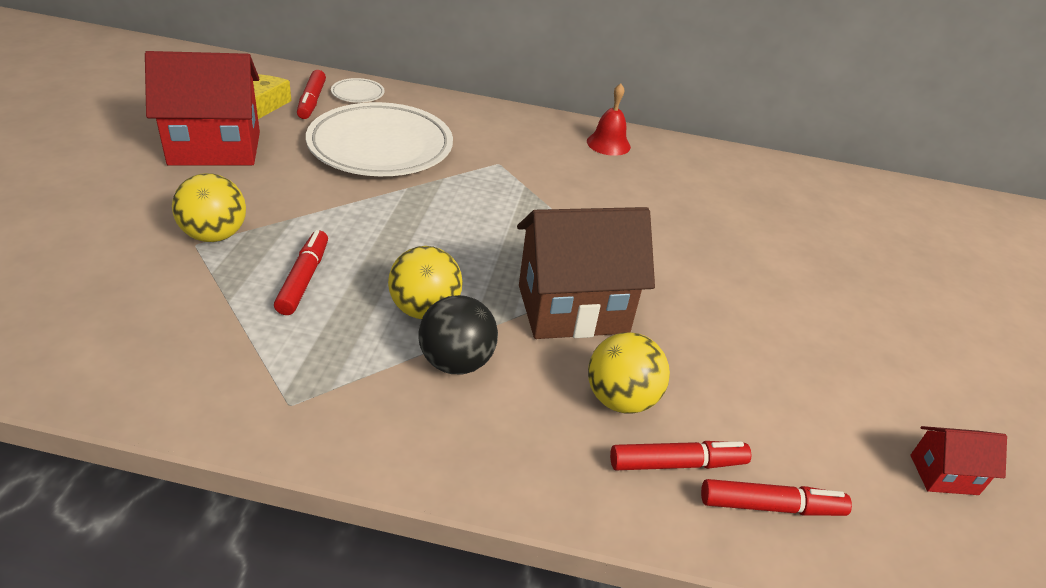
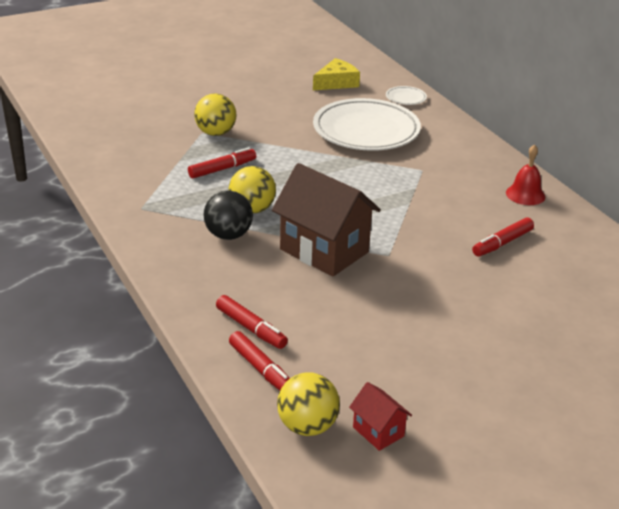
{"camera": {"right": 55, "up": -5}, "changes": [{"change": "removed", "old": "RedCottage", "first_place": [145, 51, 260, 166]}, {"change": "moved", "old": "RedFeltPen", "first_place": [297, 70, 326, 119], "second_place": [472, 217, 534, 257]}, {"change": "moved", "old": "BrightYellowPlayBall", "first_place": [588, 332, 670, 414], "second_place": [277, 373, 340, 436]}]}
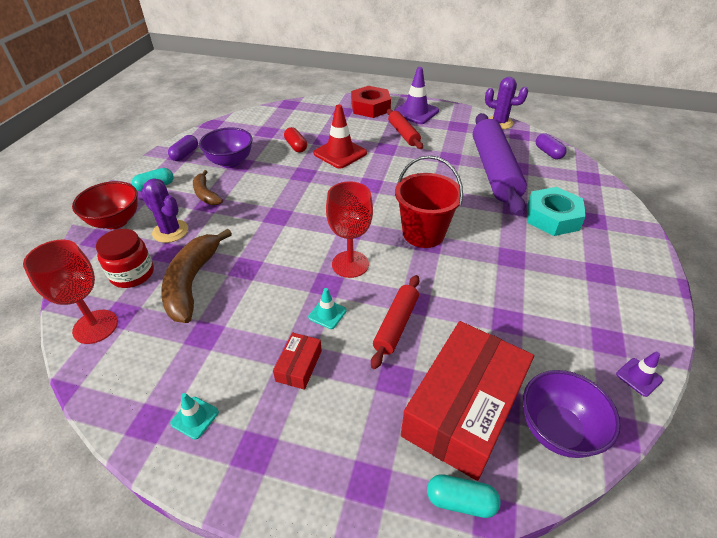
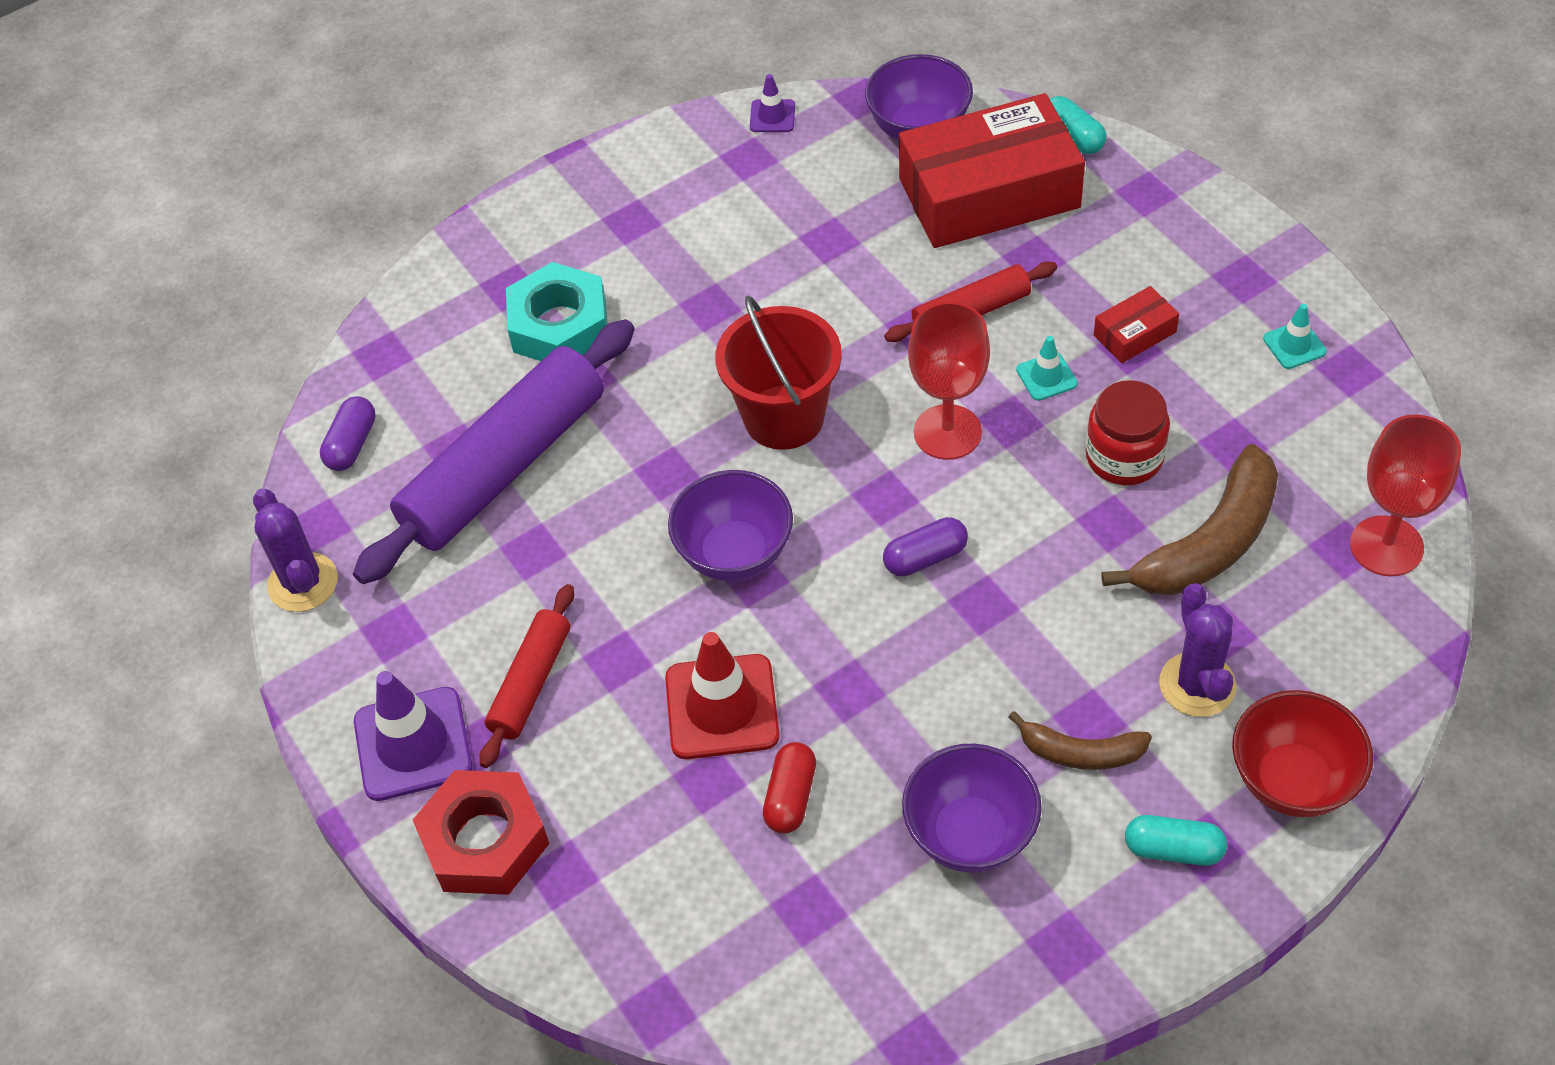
{"camera": {"right": -135, "up": 10}, "changes": [{"change": "added", "new": "RoyalPurpleServingBowl", "second_place": [668, 470, 793, 581]}, {"change": "moved", "old": "RedPreserveJar", "first_place": [96, 229, 154, 288], "second_place": [1086, 380, 1170, 485]}, {"change": "moved", "old": "RoyalPurpleCapsule", "first_place": [168, 135, 198, 161], "second_place": [883, 517, 968, 577]}, {"change": "turned", "old": "DarkBrownBanana", "first_place": [193, 170, 223, 205], "second_place": [1008, 711, 1152, 770], "degrees": 90}]}
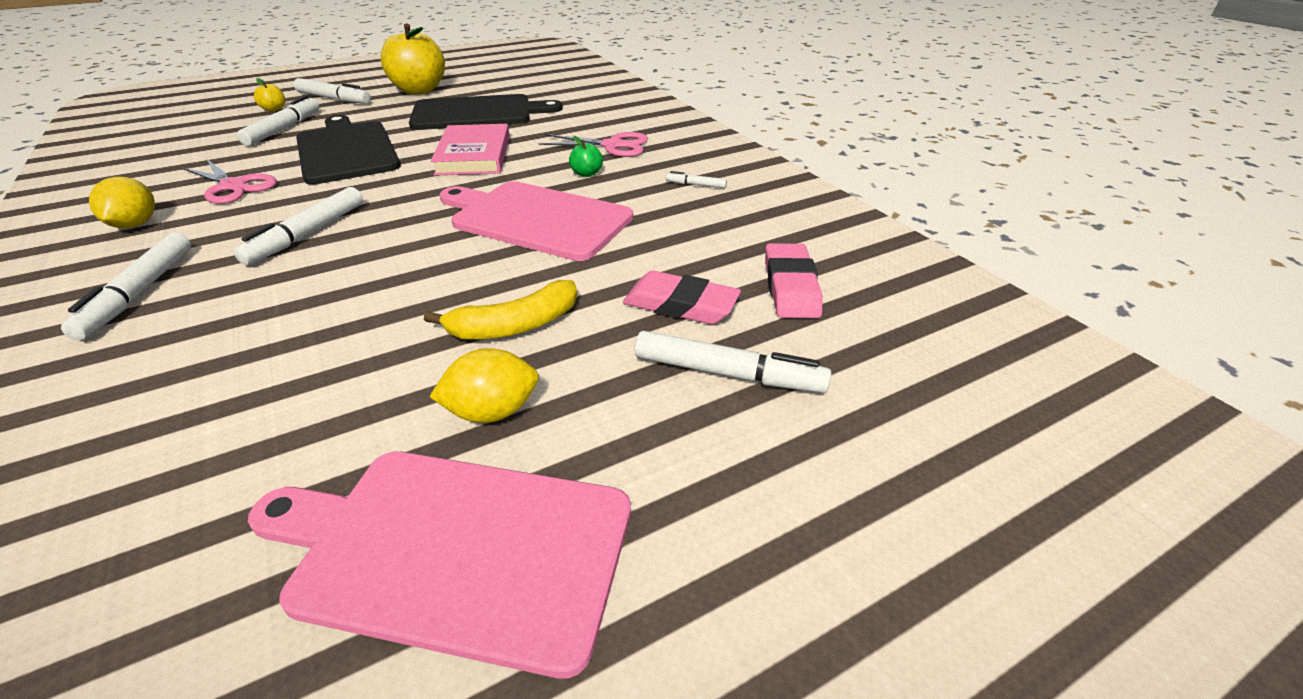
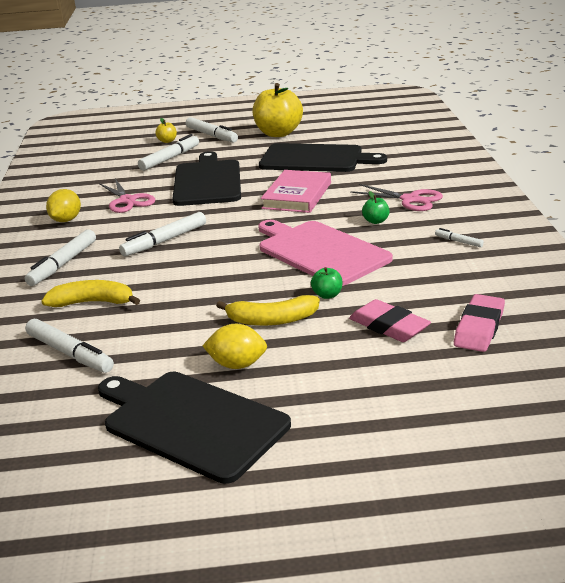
{"camera": {"right": 25, "up": -10}, "changes": [{"change": "added", "new": "BrightYellowBanana", "second_place": [41, 280, 140, 307]}, {"change": "added", "new": "EmeraldAppleFruit", "second_place": [311, 267, 343, 299]}, {"change": "moved", "old": "WhiteFeltPen", "first_place": [635, 331, 831, 393], "second_place": [25, 319, 114, 373]}, {"change": "recoloured", "old": "RosyChoppingBoard", "new": "BlackChoppingBoard", "first_place": [248, 451, 631, 679], "second_place": [98, 372, 291, 484]}]}
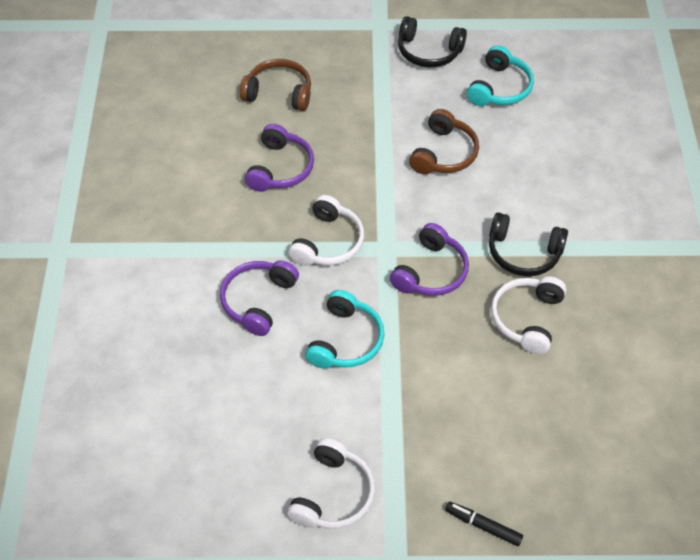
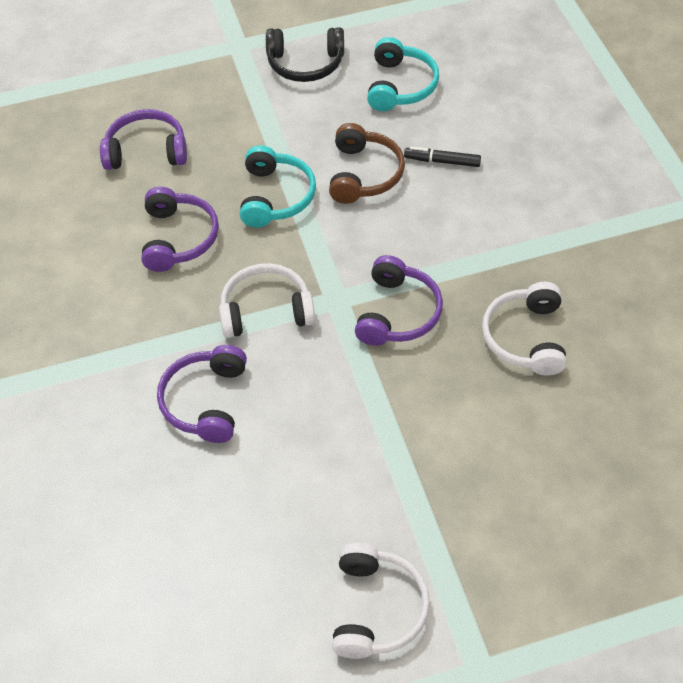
{"camera": {"right": -15, "up": 0}, "changes": [{"change": "removed", "old": "BlackOverEarHeadphones", "first_place": [489, 212, 568, 276]}, {"change": "moved", "old": "TurquoiseOverEarHeadphones", "first_place": [305, 290, 384, 369], "second_place": [240, 145, 316, 228]}, {"change": "moved", "old": "BlackFeltPen", "first_place": [445, 501, 523, 546], "second_place": [404, 147, 481, 167]}, {"change": "recoloured", "old": "DarkBrownOverEarHeadphones", "new": "RoyalPurpleOverEarHeadphones", "first_place": [240, 59, 311, 111], "second_place": [100, 109, 187, 170]}, {"change": "turned", "old": "WhiteOverEarHeadphones", "first_place": [288, 195, 364, 266], "second_place": [219, 263, 315, 338], "degrees": -105}]}
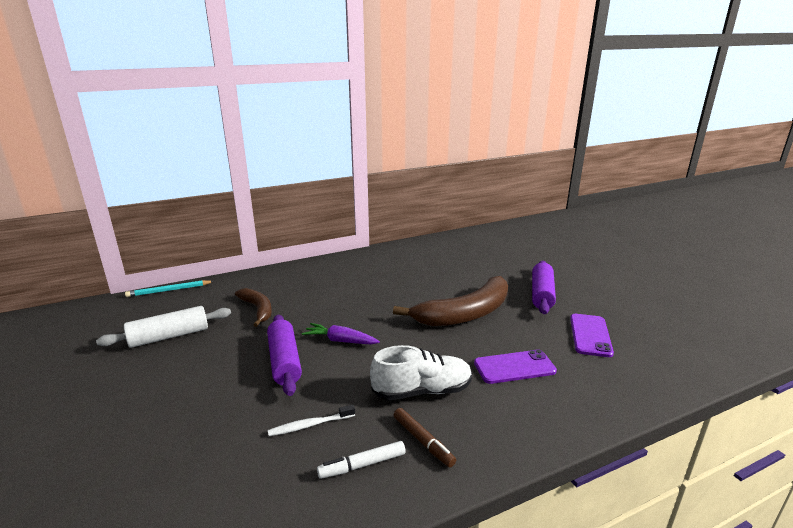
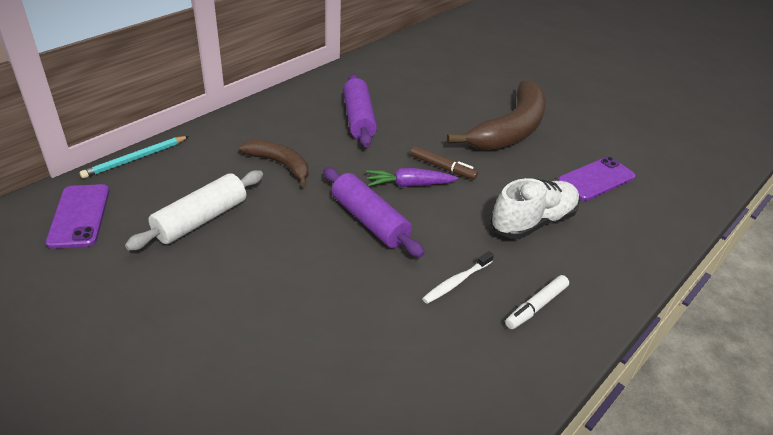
{"camera": {"right": -25, "up": 15}, "changes": [{"change": "moved", "old": "DarkBrownFeltPen", "first_place": [394, 408, 456, 468], "second_place": [410, 146, 478, 180]}, {"change": "moved", "old": "RoyalPurplePastryRoller", "first_place": [532, 261, 556, 314], "second_place": [343, 74, 377, 147]}, {"change": "moved", "old": "RoyalPurpleMobilePhone", "first_place": [570, 314, 614, 357], "second_place": [46, 184, 110, 249]}]}
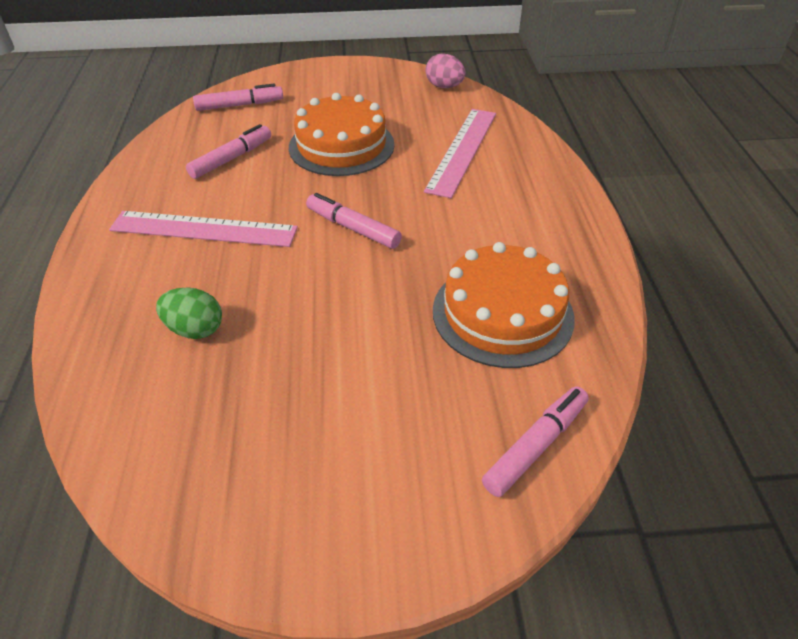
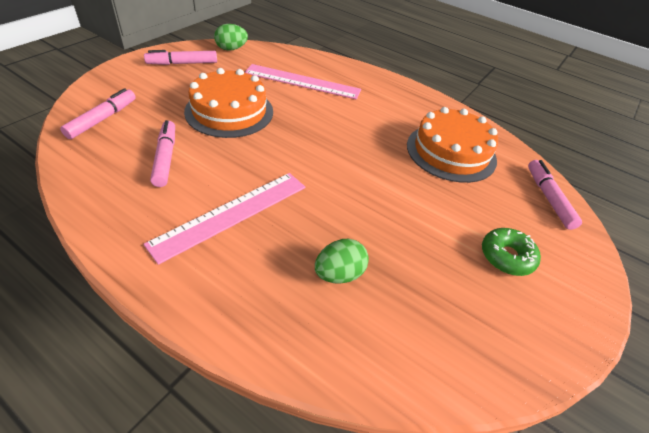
{"camera": {"right": -55, "up": 0}, "changes": [{"change": "added", "new": "EmeraldDoughnut", "second_place": [482, 228, 541, 276]}, {"change": "moved", "old": "RosyFeltPen", "first_place": [306, 193, 402, 249], "second_place": [144, 50, 217, 65]}, {"change": "recoloured", "old": "RosyEggShape", "new": "EmeraldEggShape", "first_place": [426, 53, 466, 88], "second_place": [214, 24, 248, 51]}, {"change": "turned", "old": "RosyRuler", "first_place": [424, 109, 496, 198], "second_place": [244, 64, 361, 100], "degrees": -45}]}
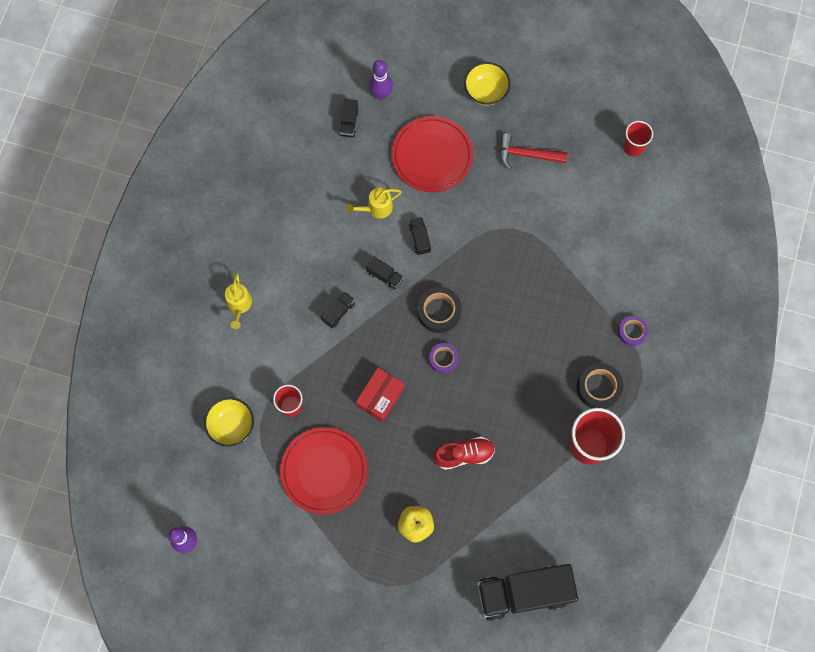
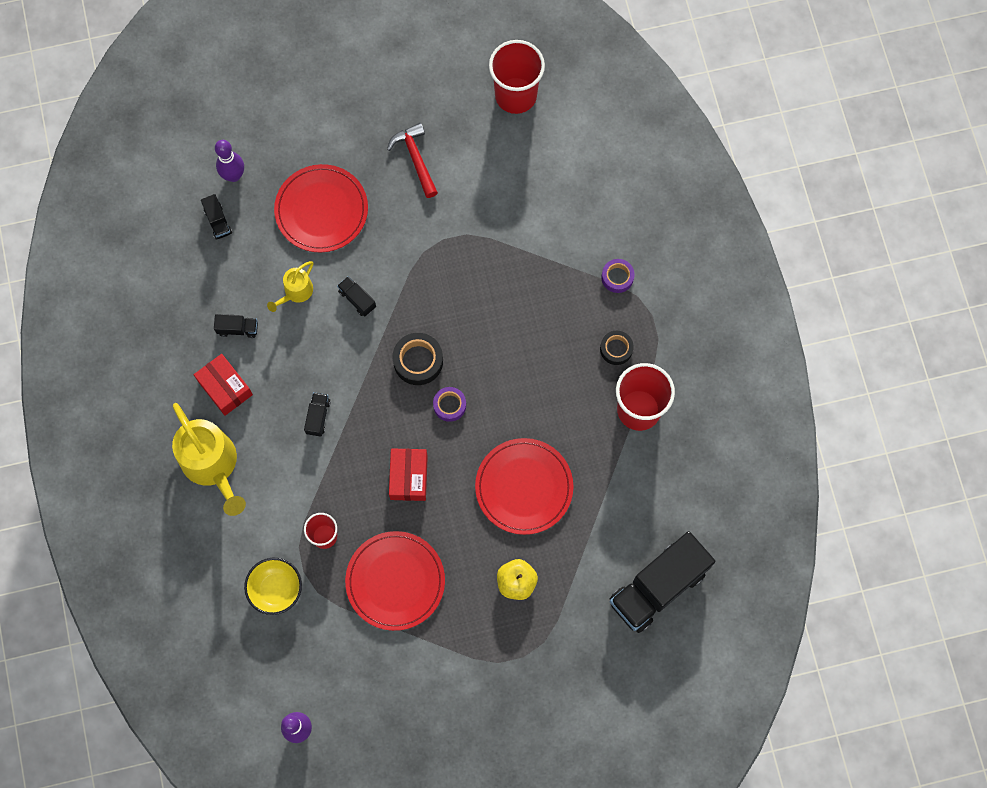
{"camera": {"right": -30, "up": 0}, "changes": [{"change": "removed", "old": "BrightYellowServingBowl", "first_place": [464, 62, 511, 106]}, {"change": "added", "new": "RedBox", "second_place": [194, 354, 253, 416]}, {"change": "moved", "old": "BlackTruck", "first_place": [366, 256, 404, 290], "second_place": [214, 314, 258, 338]}, {"change": "replaced", "old": "RedLaceUpShoe", "new": "RedFlatDish", "first_place": [433, 437, 495, 470], "second_place": [475, 438, 573, 535]}, {"change": "turned", "old": "RedCarpenter'sHammer", "first_place": [500, 133, 567, 170], "second_place": [387, 123, 438, 198], "degrees": 90}, {"change": "resized", "old": "BrightYellowWateringPot", "first_place": [225, 273, 252, 329], "second_place": [172, 403, 246, 516], "factor": 1.95}, {"change": "resized", "old": "BlackTape", "first_place": [577, 363, 623, 409], "second_place": [600, 331, 634, 365], "factor": 0.66}, {"change": "resized", "old": "RedTumbler", "first_place": [623, 121, 653, 156], "second_place": [489, 40, 545, 114], "factor": 1.77}]}
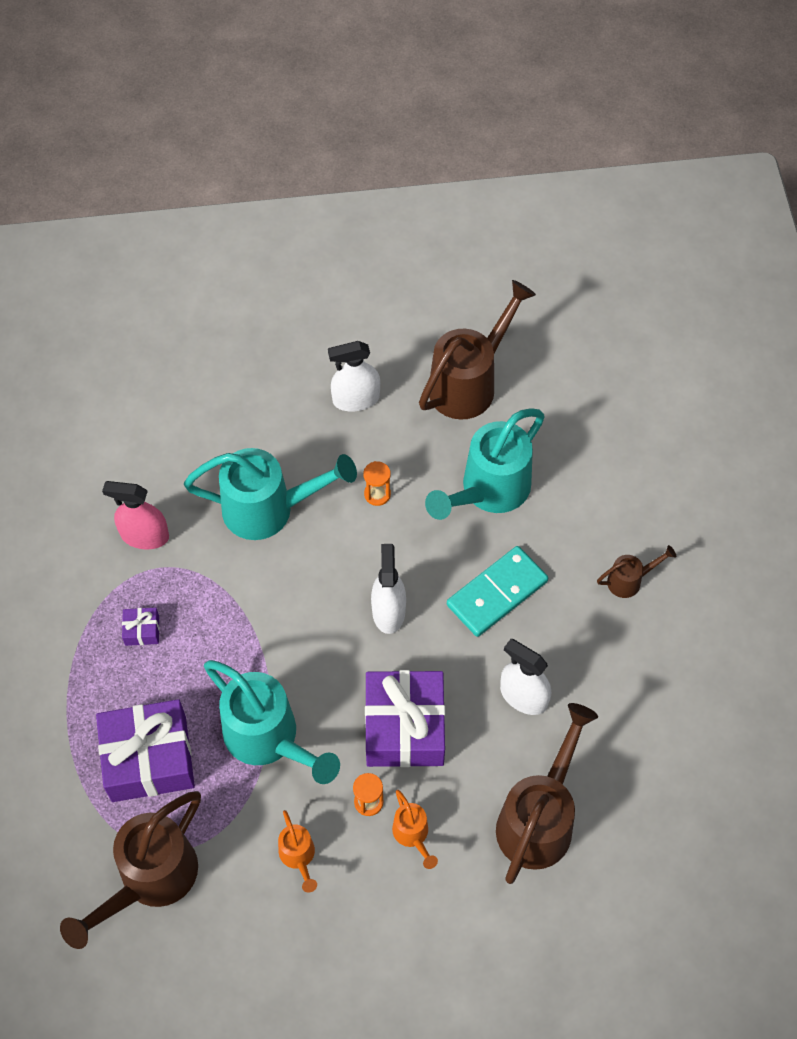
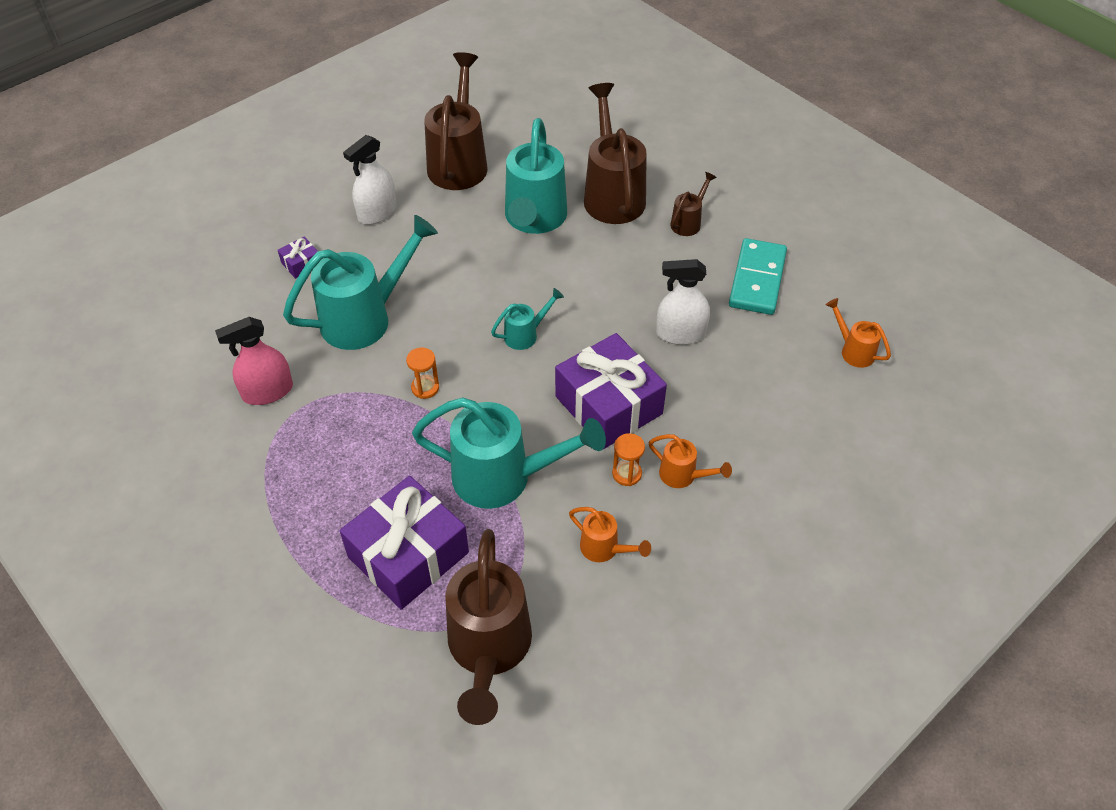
{"camera": {"right": -35, "up": -10}, "changes": [{"change": "added", "new": "OrangeWateringPot", "second_place": [826, 298, 891, 368]}, {"change": "moved", "old": "RoyalPurplePresent", "first_place": [122, 608, 159, 646], "second_place": [278, 237, 317, 279]}, {"change": "moved", "old": "OrangeSandglass", "first_place": [363, 461, 391, 506], "second_place": [406, 347, 439, 399]}, {"change": "moved", "old": "TurquoiseDominoTile", "first_place": [447, 546, 548, 637], "second_place": [729, 238, 787, 315]}, {"change": "moved", "old": "DarkBrownWateringPot", "first_place": [496, 703, 598, 884], "second_place": [584, 83, 647, 224]}, {"change": "replaced", "old": "WhiteSprayBottle", "new": "TurquoiseWateringPot", "first_place": [371, 544, 406, 634], "second_place": [491, 288, 564, 350]}]}
